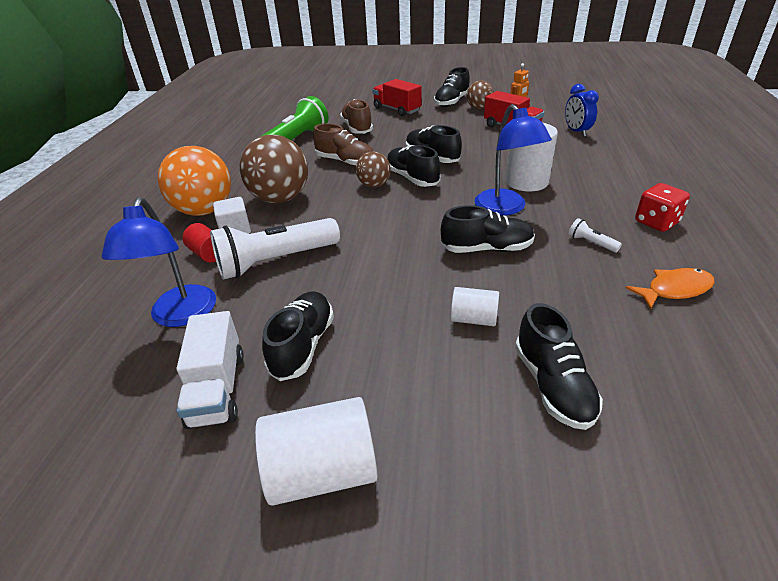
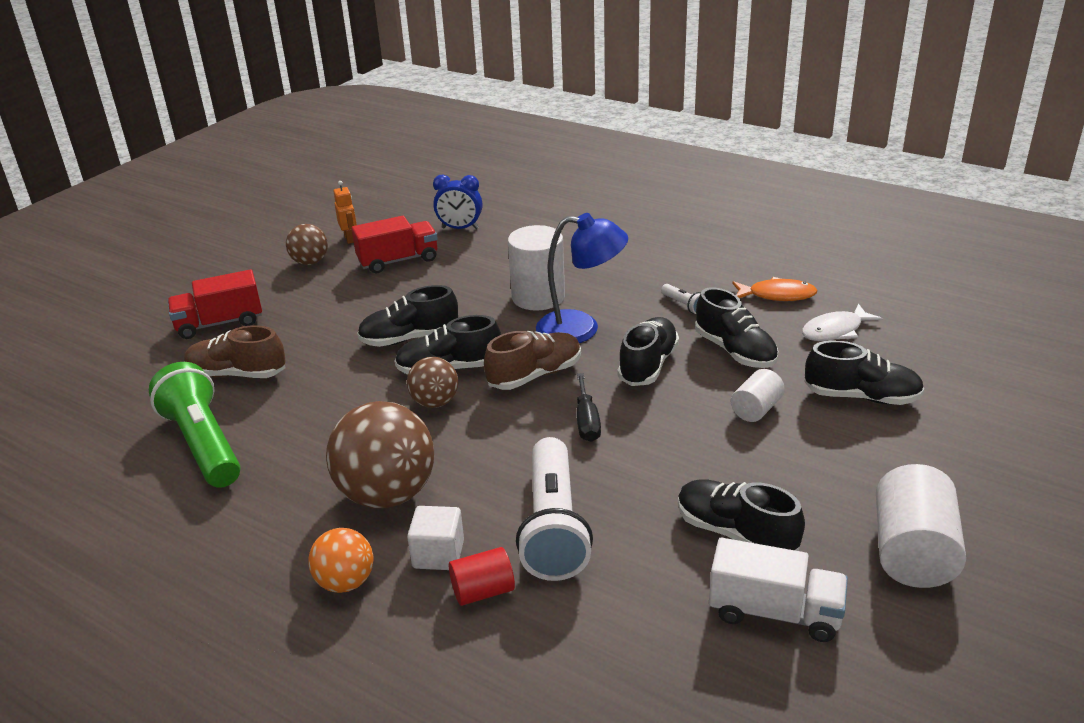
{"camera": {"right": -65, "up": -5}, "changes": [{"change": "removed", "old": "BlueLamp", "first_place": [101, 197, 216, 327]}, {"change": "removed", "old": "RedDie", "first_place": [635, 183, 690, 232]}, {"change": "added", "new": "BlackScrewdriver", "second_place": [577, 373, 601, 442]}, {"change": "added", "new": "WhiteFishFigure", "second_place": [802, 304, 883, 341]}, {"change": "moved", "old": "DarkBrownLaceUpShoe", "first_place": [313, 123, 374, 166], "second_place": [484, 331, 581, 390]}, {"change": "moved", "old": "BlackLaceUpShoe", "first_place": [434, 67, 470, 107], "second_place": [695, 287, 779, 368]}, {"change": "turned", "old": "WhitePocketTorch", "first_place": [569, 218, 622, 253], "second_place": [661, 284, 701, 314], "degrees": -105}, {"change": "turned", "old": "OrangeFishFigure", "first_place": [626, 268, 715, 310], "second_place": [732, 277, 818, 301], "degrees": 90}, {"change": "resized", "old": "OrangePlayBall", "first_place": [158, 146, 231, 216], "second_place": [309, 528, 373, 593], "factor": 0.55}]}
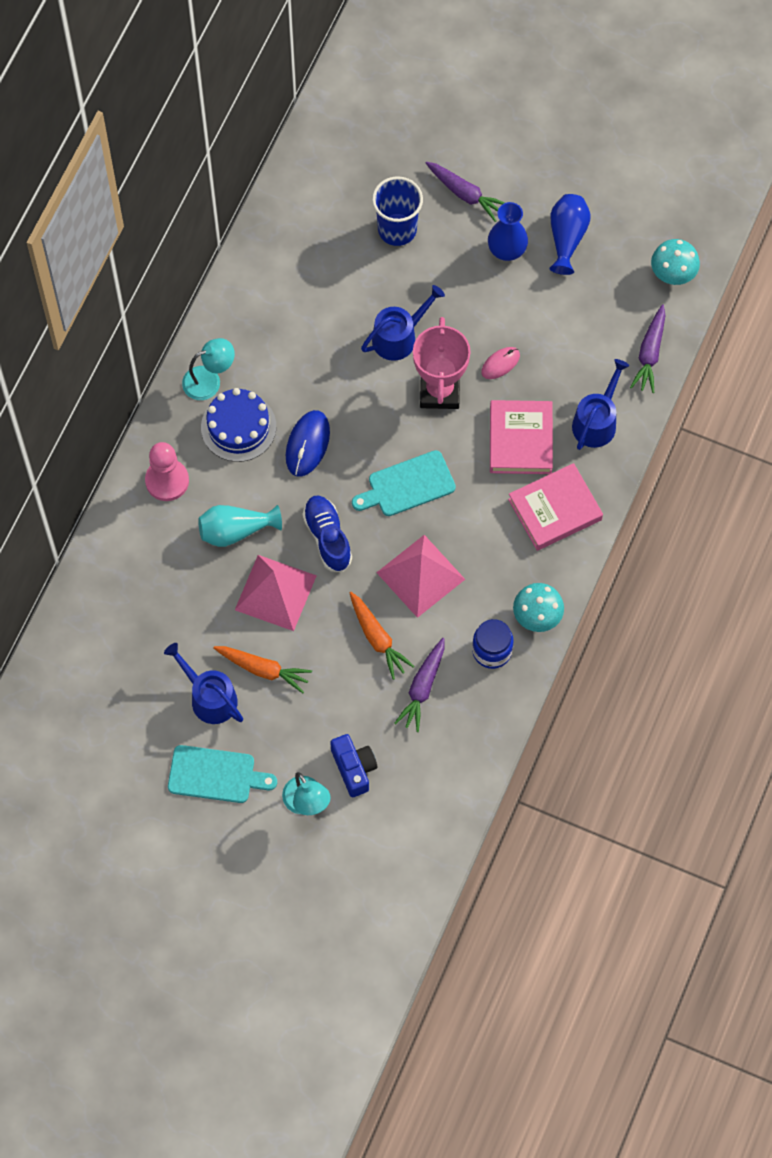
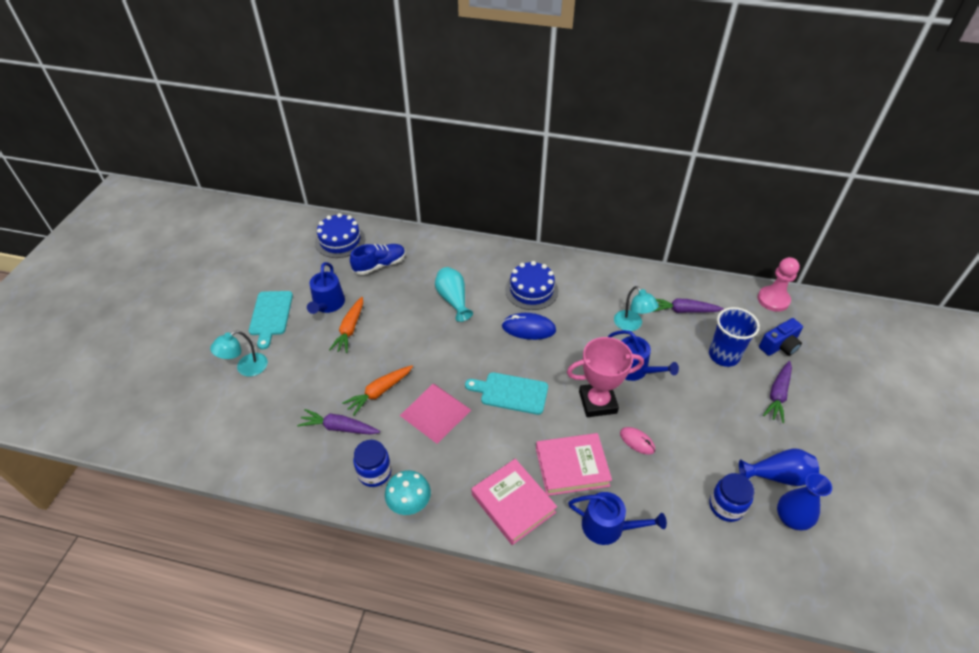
{"camera": {"right": 80, "up": -20}, "changes": [{"change": "removed", "old": "RosySolidPyramid", "first_place": [235, 555, 317, 631]}, {"change": "removed", "old": "TurquoiseMushroom", "first_place": [651, 239, 700, 285]}, {"change": "added", "new": "BlueLayerCake", "second_place": [315, 213, 365, 258]}, {"change": "added", "new": "BluePreserveJar", "second_place": [709, 473, 754, 522]}, {"change": "moved", "old": "RosyChessPawn", "first_place": [145, 442, 189, 501], "second_place": [757, 257, 800, 312]}, {"change": "moved", "old": "TurquoiseLamp", "first_place": [182, 338, 235, 400], "second_place": [614, 286, 659, 331]}, {"change": "moved", "old": "BlueLaceUpShoe", "first_place": [302, 495, 352, 572], "second_place": [350, 244, 405, 275]}, {"change": "moved", "old": "BlueCompactCamera", "first_place": [330, 734, 378, 797], "second_place": [759, 318, 803, 356]}, {"change": "moved", "old": "BlueTallVase", "first_place": [488, 202, 528, 261], "second_place": [777, 473, 832, 531]}, {"change": "moved", "old": "RoyalPurpleRootVegetable", "first_place": [630, 305, 665, 393], "second_place": [652, 298, 724, 313]}, {"change": "turned", "old": "BlueWateringPot", "first_place": [164, 643, 243, 724], "second_place": [307, 262, 345, 314], "degrees": 150}, {"change": "turned", "old": "TurquoiseChoppingBoard", "first_place": [352, 450, 456, 516], "second_place": [465, 372, 548, 415], "degrees": -45}]}
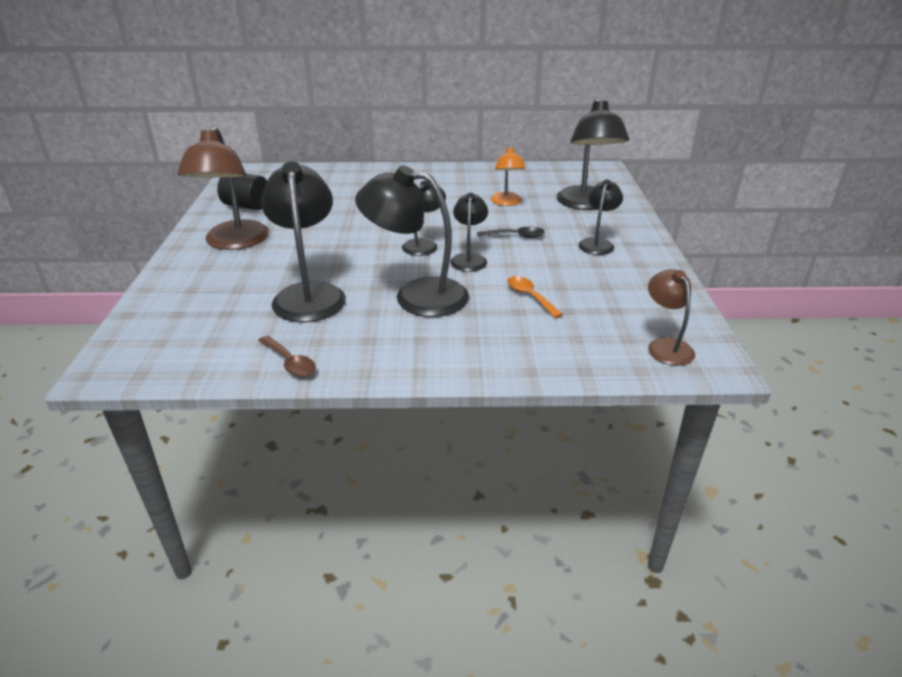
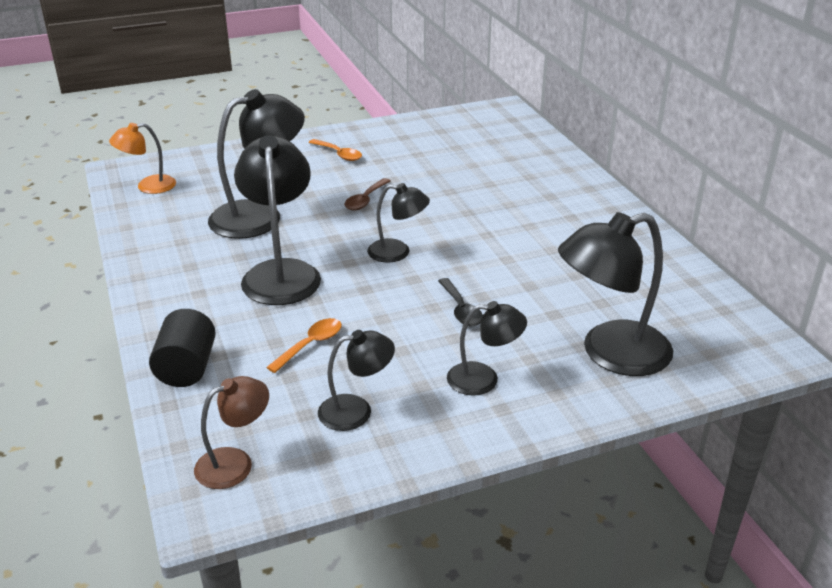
{"camera": {"right": 70, "up": 0}, "changes": [{"change": "moved", "old": "BlackSolidCylinder", "first_place": [217, 174, 267, 210], "second_place": [149, 309, 216, 387]}, {"change": "moved", "old": "DarkBrownTablespoon", "first_place": [258, 336, 316, 377], "second_place": [344, 178, 391, 211]}, {"change": "moved", "old": "BlackLamp", "first_place": [450, 193, 488, 272], "second_place": [318, 330, 395, 431]}, {"change": "moved", "old": "OrangeLamp", "first_place": [491, 146, 525, 206], "second_place": [109, 123, 176, 194]}, {"change": "replaced", "old": "DarkBrownLamp", "new": "OrangeTablespoon", "first_place": [178, 126, 269, 250], "second_place": [308, 139, 362, 161]}]}
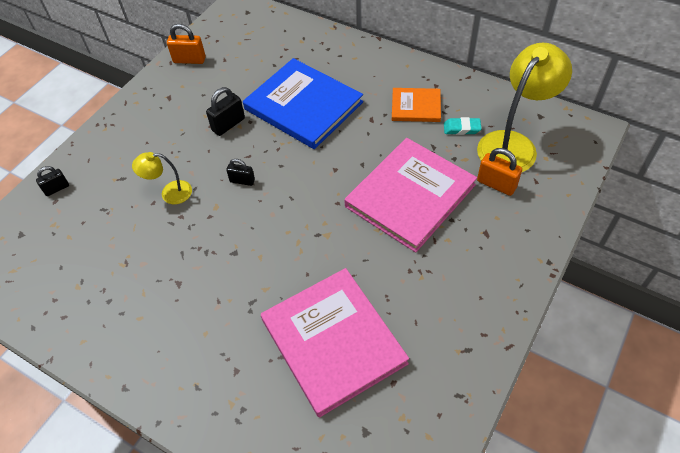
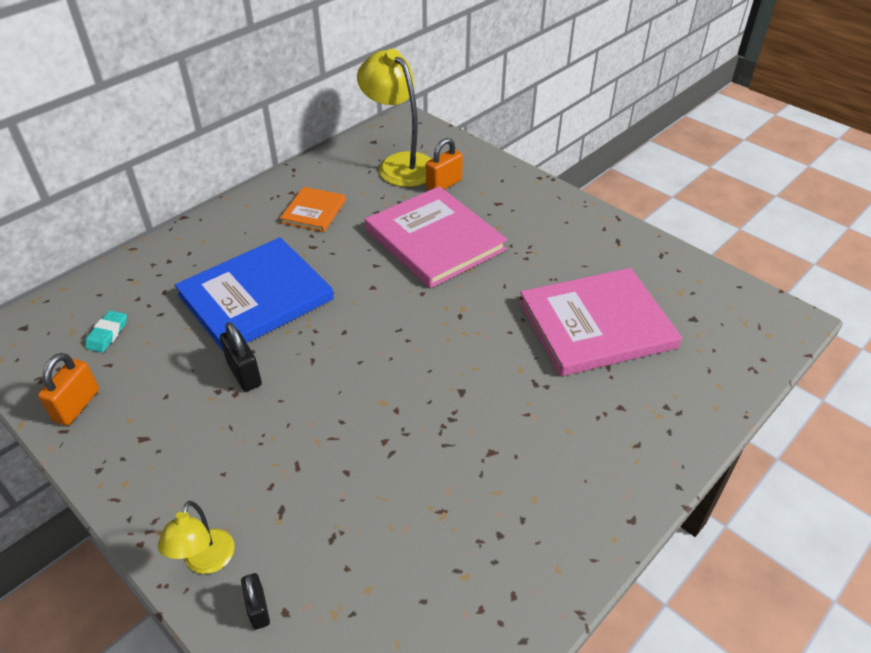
{"camera": {"right": -80, "up": -10}, "changes": [{"change": "removed", "old": "BlackPadlock", "first_place": [226, 159, 255, 186]}, {"change": "moved", "old": "BrightYellowLamp", "first_place": [132, 152, 192, 204], "second_place": [158, 501, 235, 574]}, {"change": "moved", "old": "TurquoiseGumEraser", "first_place": [444, 117, 481, 135], "second_place": [85, 310, 127, 353]}]}
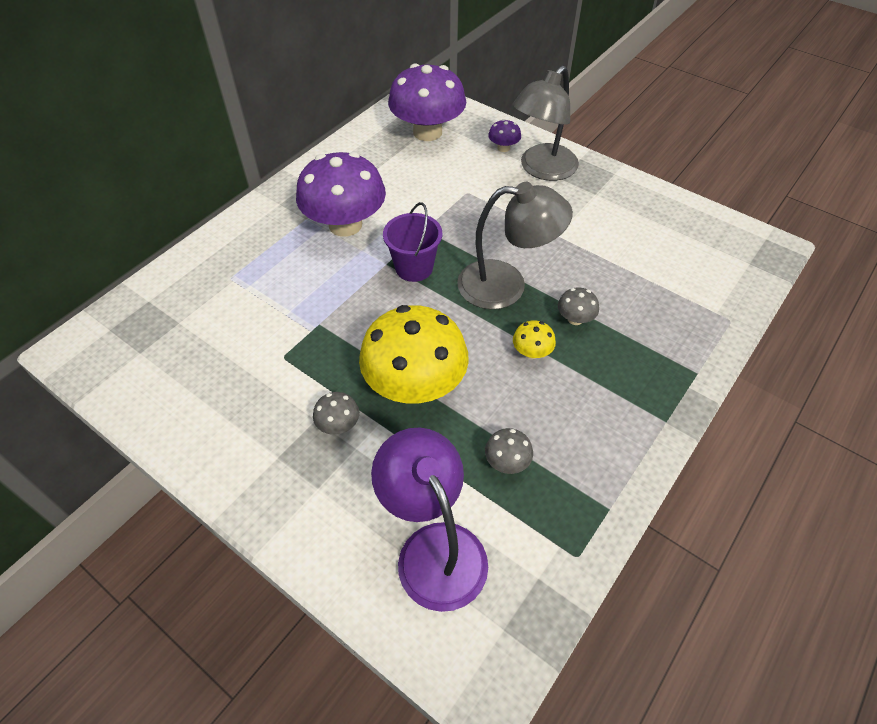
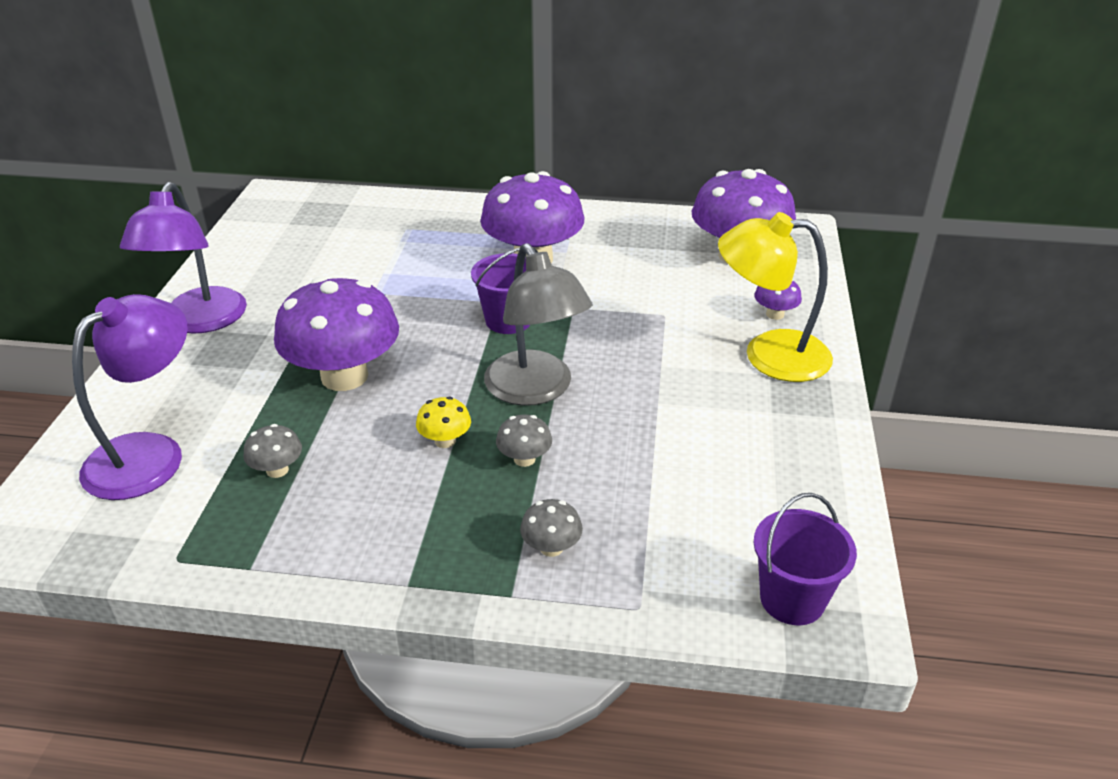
{"camera": {"right": 60, "up": -15}, "changes": [{"change": "added", "new": "RoyalPurpleLamp", "second_place": [120, 182, 247, 334]}, {"change": "added", "new": "RoyalPurpleSandBucket", "second_place": [754, 493, 857, 625]}, {"change": "moved", "old": "AshGreyMushroom", "first_place": [313, 392, 359, 435], "second_place": [520, 499, 583, 557]}, {"change": "recoloured", "old": "BrightYellowMushroom", "new": "RoyalPurpleMushroom", "first_place": [359, 305, 469, 403], "second_place": [274, 277, 399, 391]}, {"change": "recoloured", "old": "AshGreyLamp", "new": "BrightYellowLamp", "first_place": [512, 66, 579, 181], "second_place": [718, 212, 833, 382]}]}
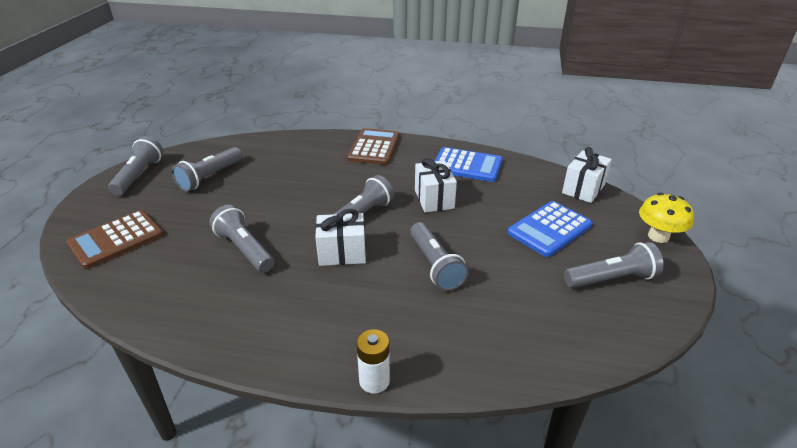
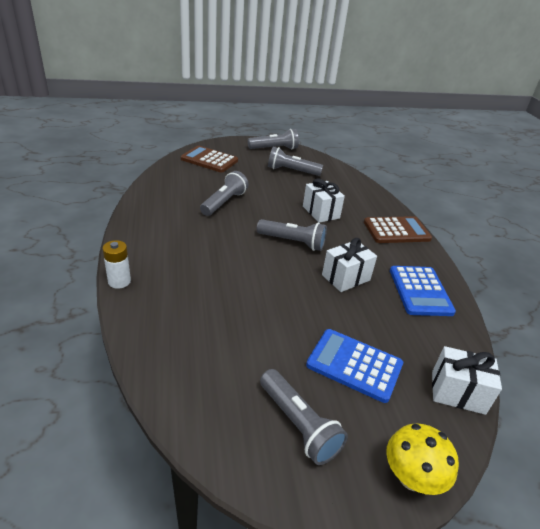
{"camera": {"right": 65, "up": 0}, "changes": [{"change": "removed", "old": "AshGreyPocketTorch", "first_place": [410, 222, 469, 291]}, {"change": "moved", "old": "WhitePresent", "first_place": [315, 209, 366, 266], "second_place": [303, 178, 345, 223]}]}
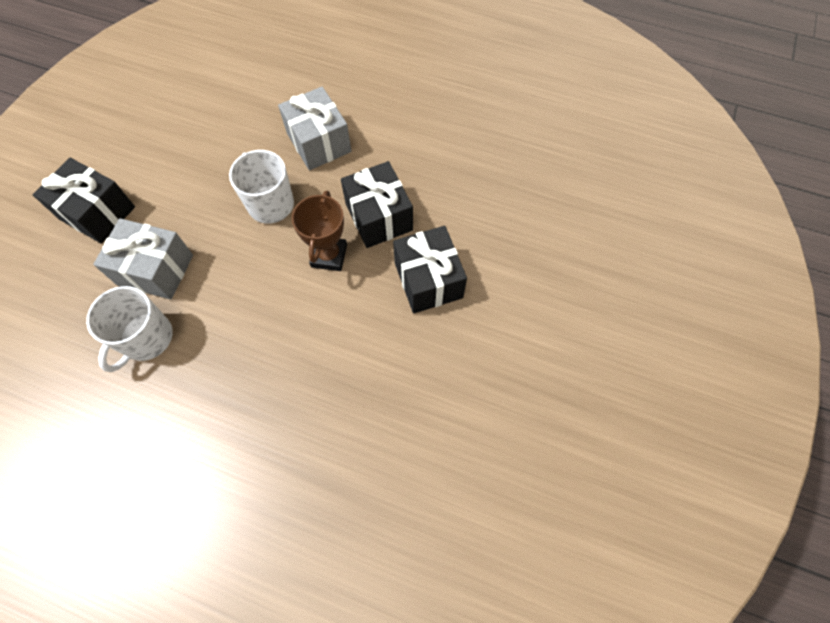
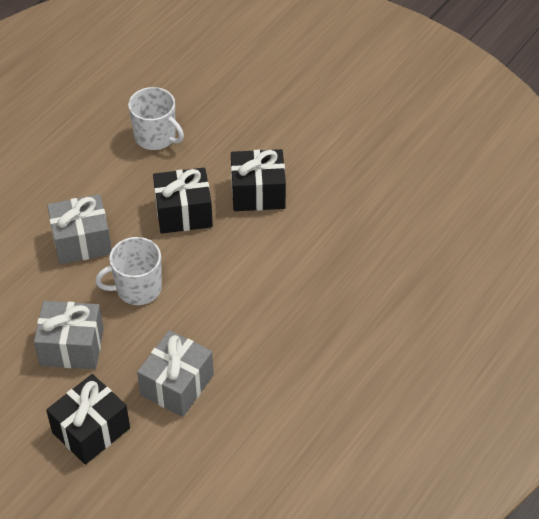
{"camera": {"right": -75, "up": -15}, "changes": [{"change": "removed", "old": "DarkBrownTrophy", "first_place": [292, 191, 347, 271]}, {"change": "added", "new": "AshGreyPresent", "second_place": [34, 301, 104, 369]}, {"change": "moved", "old": "WhiteTeaMug", "first_place": [86, 286, 173, 372], "second_place": [128, 87, 184, 150]}]}
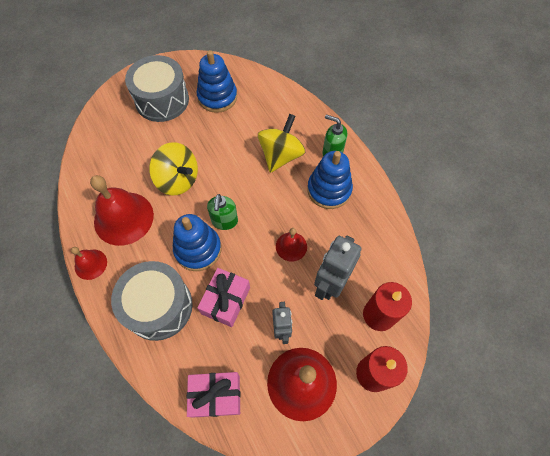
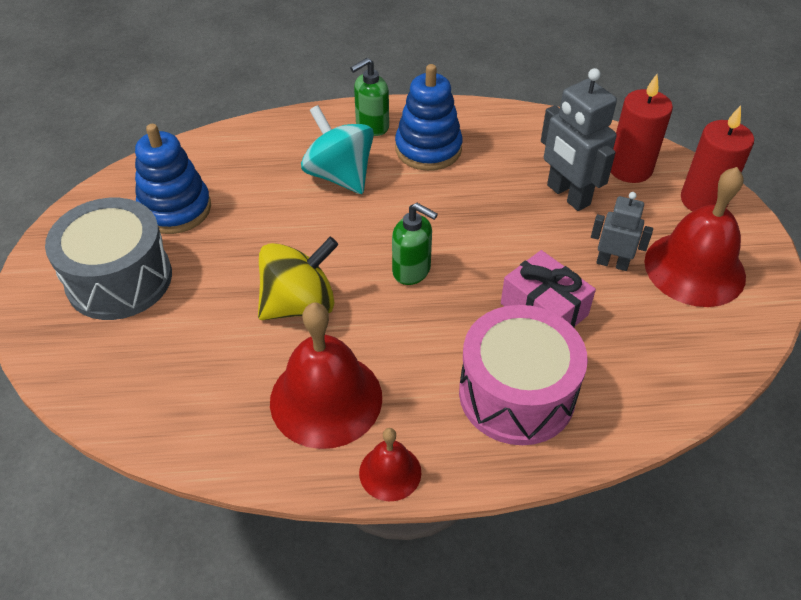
{"camera": {"right": -65, "up": -15}, "changes": [{"change": "removed", "old": "BlueRingStacker", "first_place": [173, 214, 221, 271]}, {"change": "removed", "old": "RosyPresent", "first_place": [187, 372, 241, 418]}, {"change": "removed", "old": "RedBell", "first_place": [276, 228, 307, 262]}, {"change": "recoloured", "old": "AshGreyDrum", "new": "RosyDrum", "first_place": [111, 261, 193, 341], "second_place": [459, 305, 588, 445]}, {"change": "recoloured", "old": "BrightYellowSpinningTop", "new": "TurquoiseSpinningTop", "first_place": [258, 114, 305, 173], "second_place": [301, 105, 374, 194]}]}
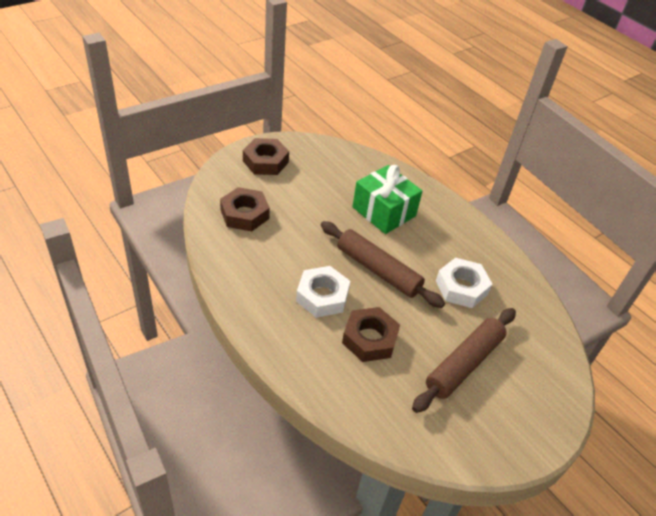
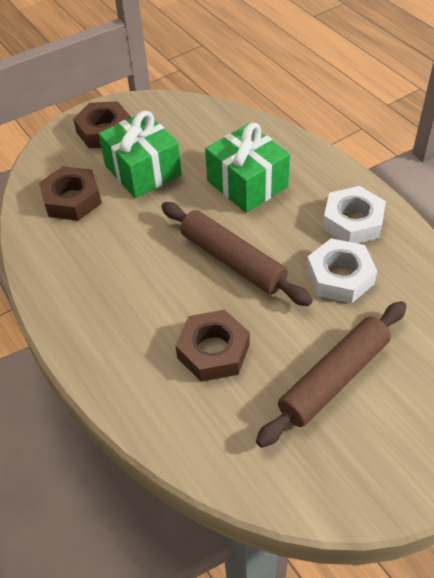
{"camera": {"right": 10, "up": 5}, "changes": [{"change": "added", "new": "EmeraldPresent", "second_place": [98, 111, 182, 198]}, {"change": "moved", "old": "WhiteHexNut", "first_place": [296, 266, 350, 318], "second_place": [323, 186, 386, 244]}]}
